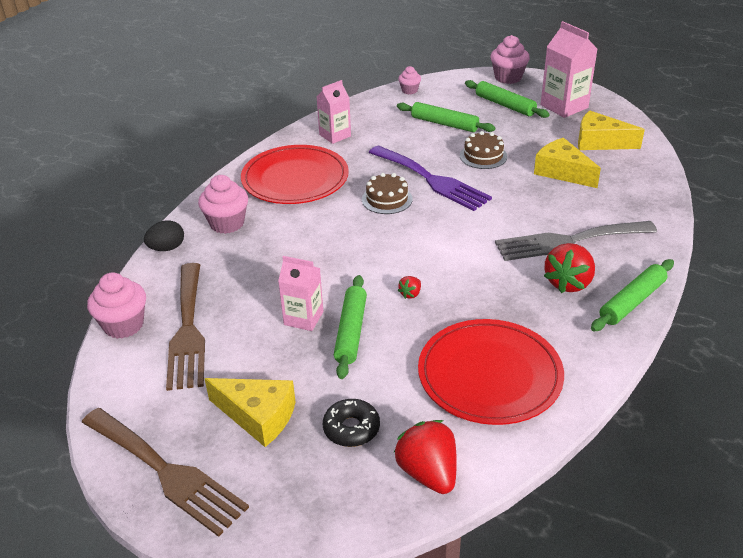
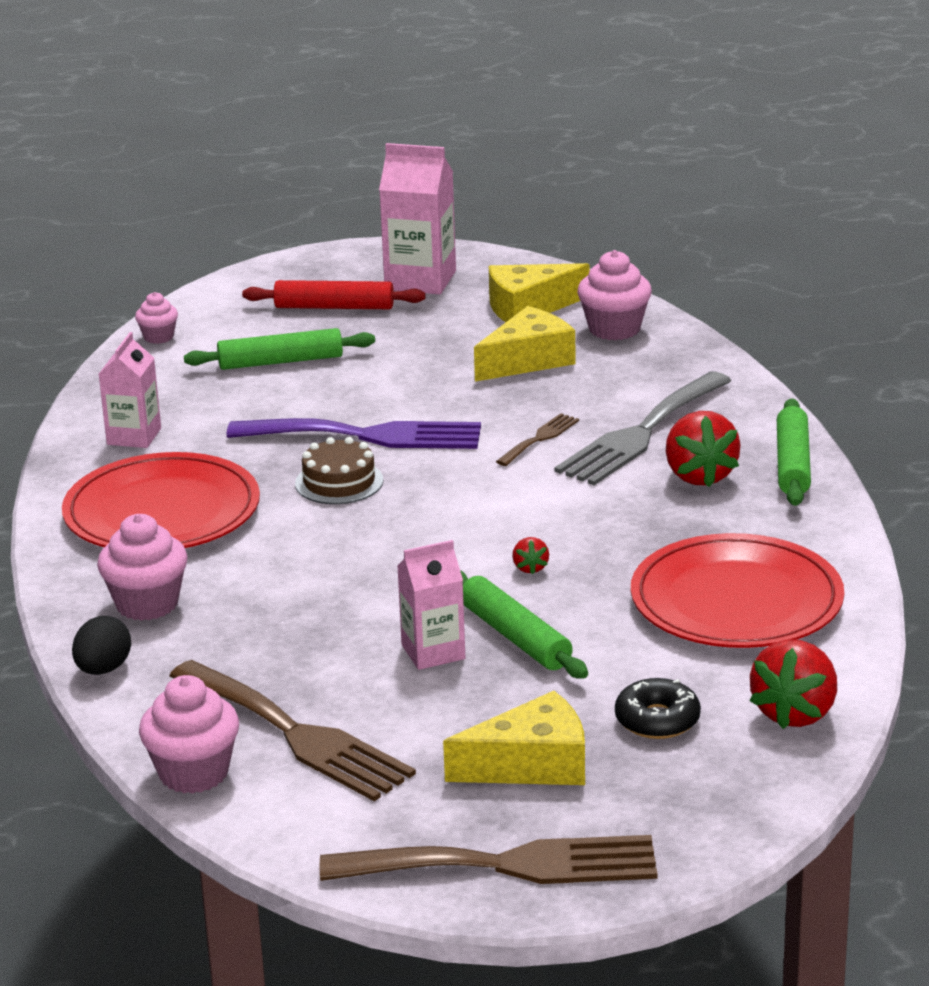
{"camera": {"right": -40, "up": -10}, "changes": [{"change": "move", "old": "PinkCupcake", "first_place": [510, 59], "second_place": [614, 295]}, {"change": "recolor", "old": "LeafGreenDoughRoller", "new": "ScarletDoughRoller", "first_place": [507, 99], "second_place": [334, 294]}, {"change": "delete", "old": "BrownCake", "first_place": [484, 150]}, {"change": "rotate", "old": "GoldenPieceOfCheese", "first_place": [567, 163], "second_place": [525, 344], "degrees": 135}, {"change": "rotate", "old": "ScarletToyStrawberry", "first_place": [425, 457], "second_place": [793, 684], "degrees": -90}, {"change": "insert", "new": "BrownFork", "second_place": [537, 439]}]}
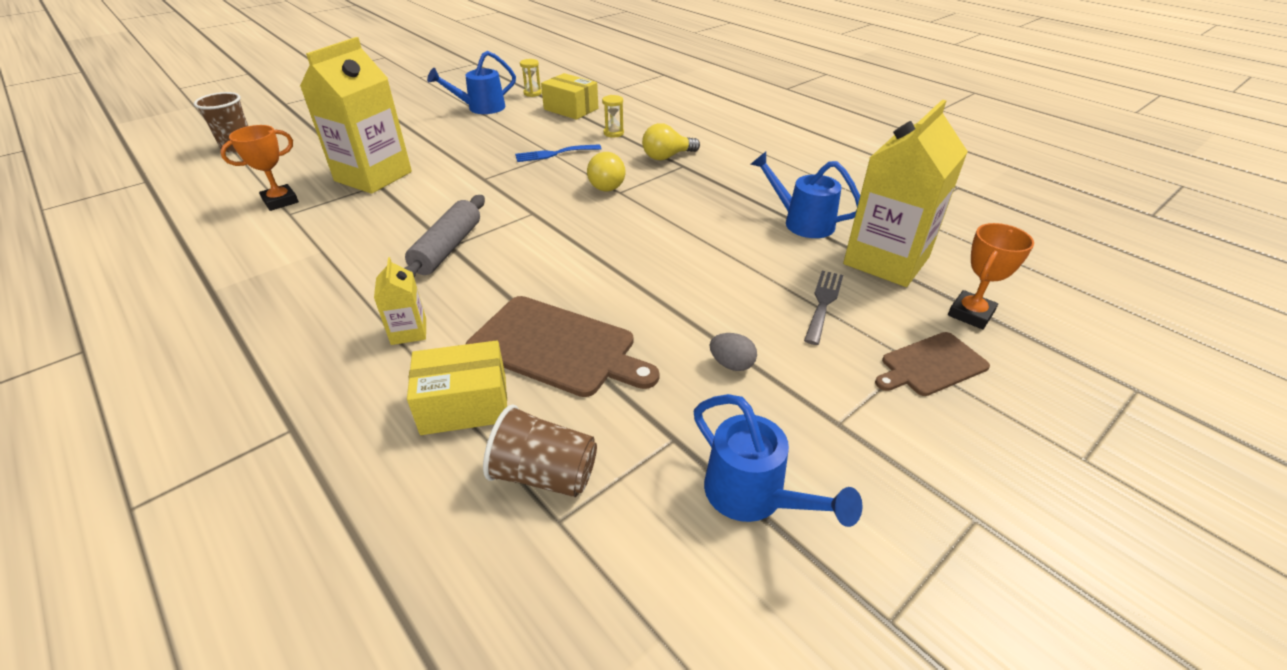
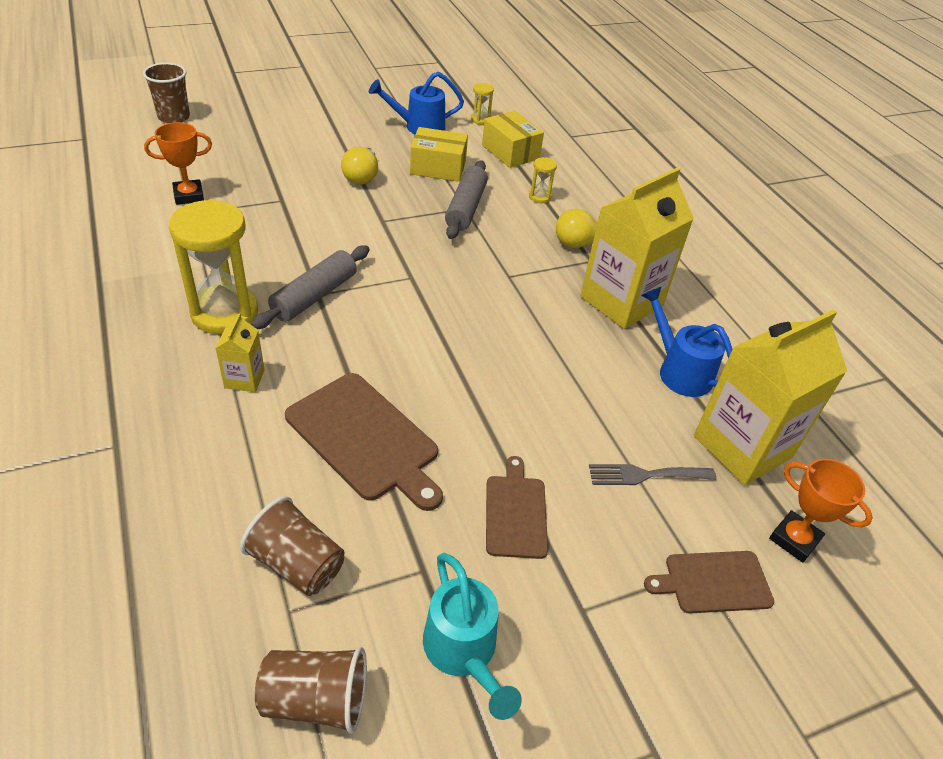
{"camera": {"right": 15, "up": 5}, "changes": [{"change": "move", "old": "GoldenJuiceCarton", "first_place": [356, 115], "second_place": [637, 248]}, {"change": "replace", "old": "RoyalBlueFork", "new": "AshGreyDoughRoller", "first_place": [558, 153], "second_place": [466, 199]}, {"change": "move", "old": "GoldenBulb", "first_place": [606, 171], "second_place": [359, 166]}, {"change": "rotate", "old": "OrangeColouredPrizeCup", "first_place": [991, 276], "second_place": [821, 510], "degrees": 75}, {"change": "rotate", "old": "AshGreyFork", "first_place": [823, 308], "second_place": [652, 474], "degrees": -135}, {"change": "replace", "old": "AshGreyToyEgg", "new": "BrownCuttingBoard", "first_place": [733, 352], "second_place": [517, 507]}, {"change": "move", "old": "GoldenBox", "first_place": [457, 387], "second_place": [439, 154]}, {"change": "recolor", "old": "RoyalBlueWateringPot", "new": "TealWateringPot", "first_place": [778, 460], "second_place": [472, 636]}, {"change": "insert", "new": "GoldenSandglass", "second_place": [213, 267]}, {"change": "insert", "new": "BrownBeaker", "second_place": [311, 690]}]}
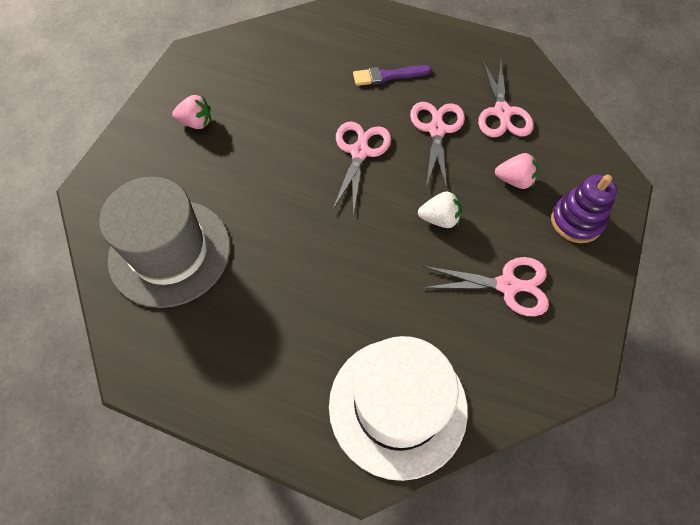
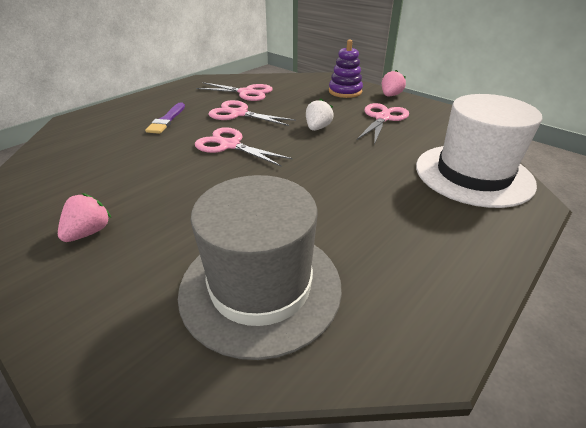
{"camera": {"right": -70, "up": -25}, "changes": [{"change": "move", "old": "PinkToyStrawberry", "first_place": [516, 171], "second_place": [394, 83]}]}
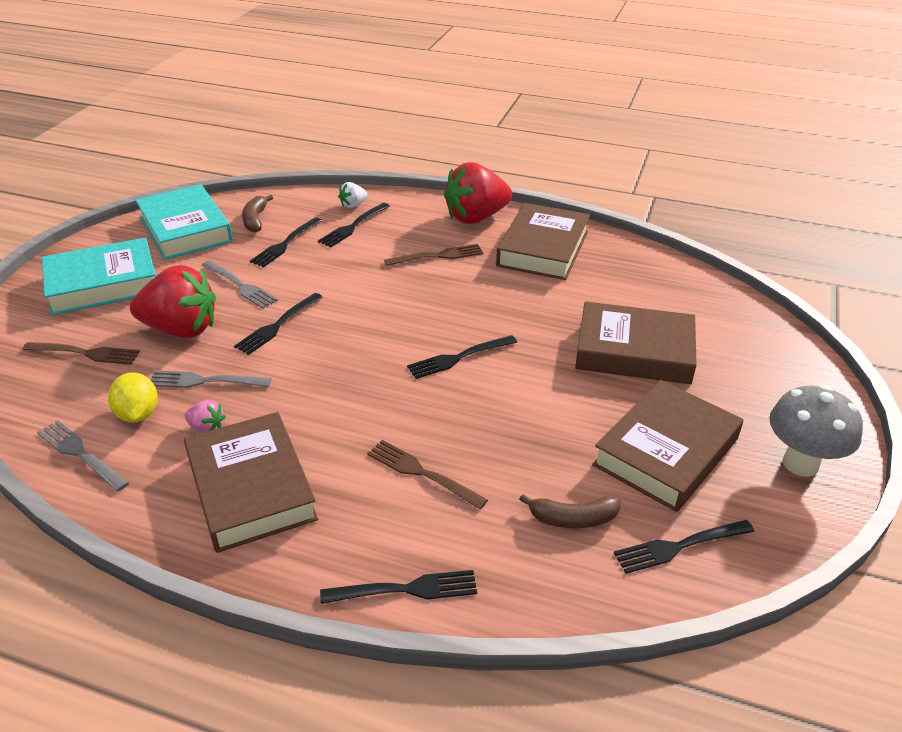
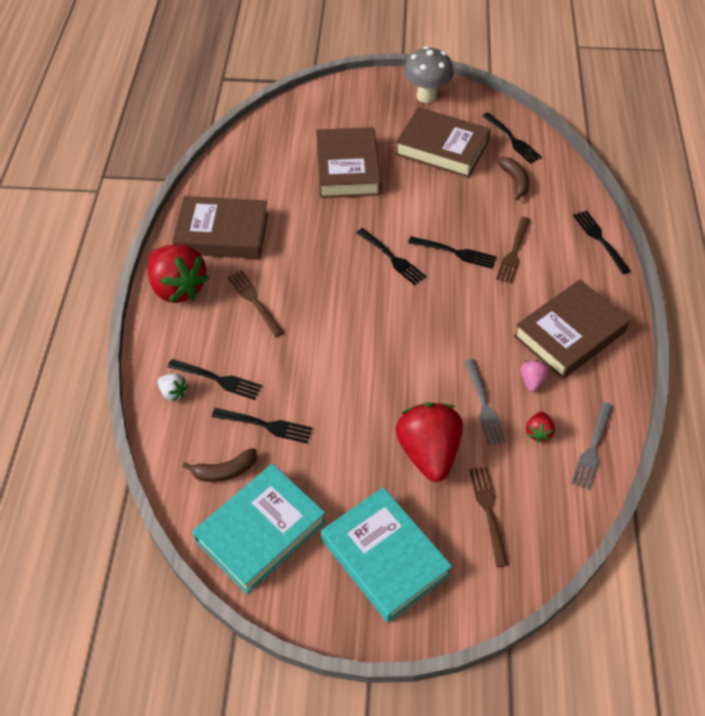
{"camera": {"right": -105, "up": 15}, "changes": [{"change": "delete", "old": "AshGreyFork", "first_place": [240, 284]}, {"change": "move", "old": "JetBlackFork", "first_place": [278, 324], "second_place": [452, 252]}, {"change": "replace", "old": "GoldenCitrusFruit", "new": "ScarletToyStrawberry", "first_place": [133, 397], "second_place": [540, 427]}]}
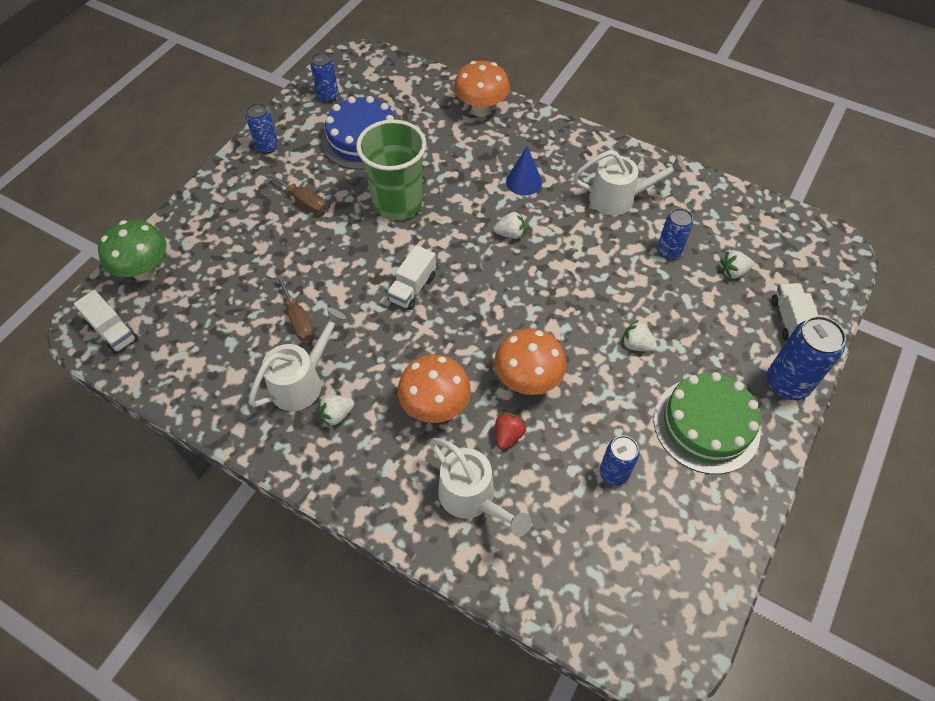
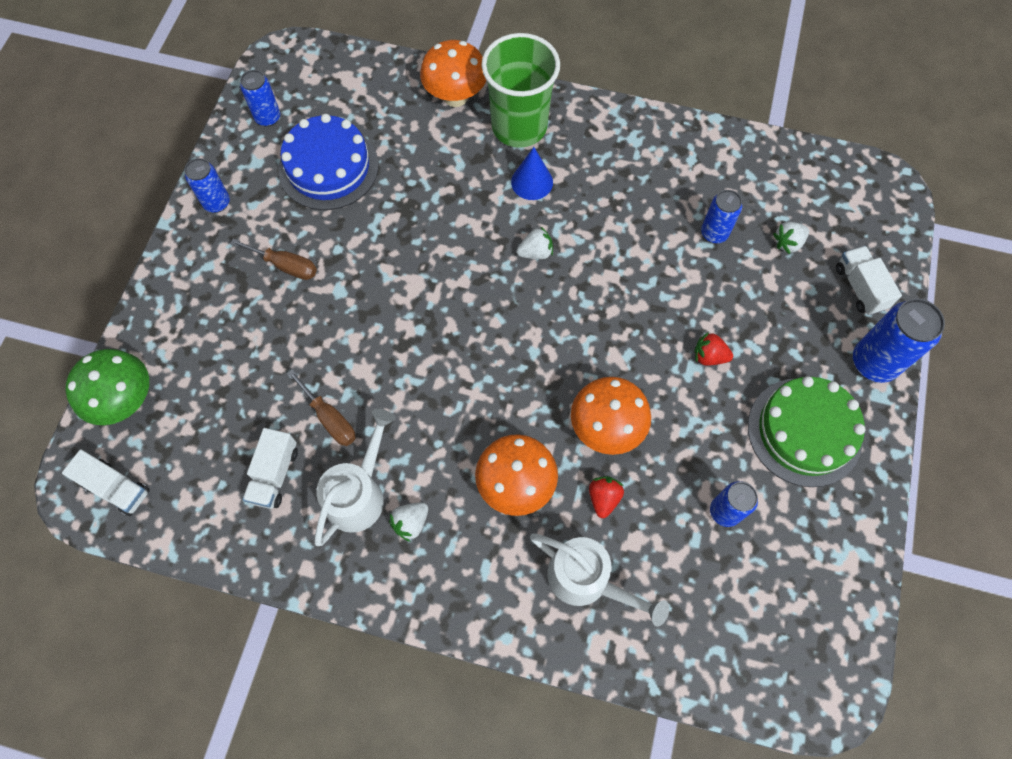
{"camera": {"right": -15, "up": 10}, "changes": [{"change": "move", "old": "LeafGreenBeaker", "first_place": [391, 169], "second_place": [520, 90]}, {"change": "delete", "old": "PureWhiteWateringPot", "first_place": [629, 183]}, {"change": "move", "old": "PureWhiteTruck", "first_place": [411, 277], "second_place": [270, 468]}, {"change": "recolor", "old": "PureWhiteToyStrawberry", "new": "ScarletToyStrawberry", "first_place": [639, 336], "second_place": [713, 349]}]}
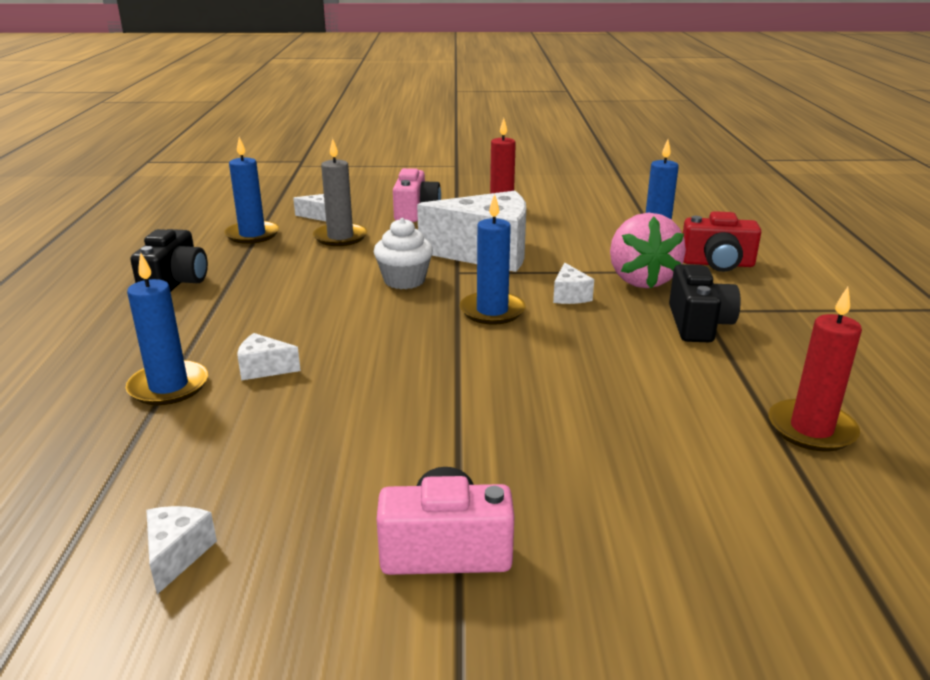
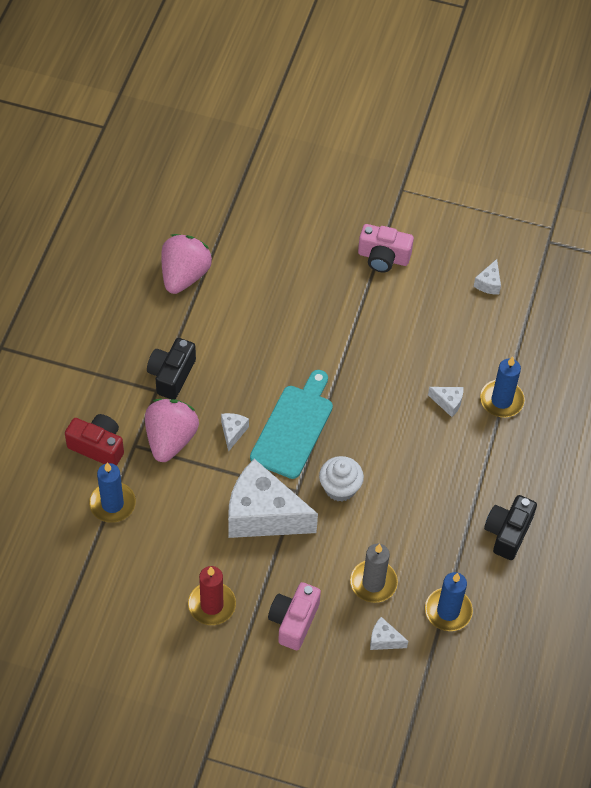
{"camera": {"right": -165, "up": 30}, "changes": [{"change": "replace", "old": "RoyalBluePillarCandle", "new": "TealCuttingBoard", "first_place": [493, 259], "second_place": [291, 424]}, {"change": "replace", "old": "ScarletPillarCandle", "new": "PinkToyStrawberry", "first_place": [815, 369], "second_place": [186, 264]}]}
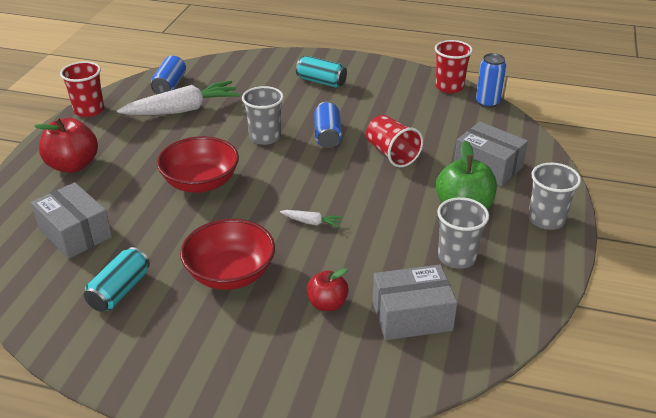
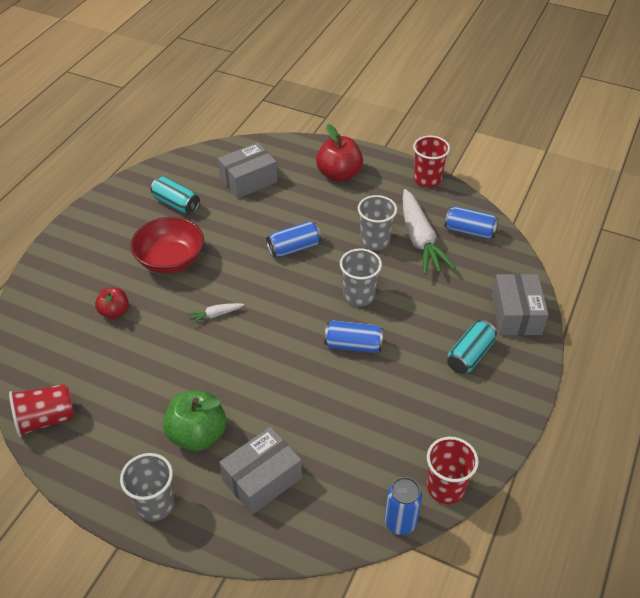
{"camera": {"right": 100, "up": 10}, "changes": [{"change": "move", "old": "ScarletBeaker", "first_place": [394, 141], "second_place": [41, 410]}, {"change": "replace", "old": "ScarletDeepDish", "new": "RoyalBlueSodaCan", "first_place": [198, 164], "second_place": [293, 239]}, {"change": "move", "old": "AshGreyBeaker", "first_place": [463, 233], "second_place": [377, 222]}, {"change": "rotate", "old": "PureWhiteRootVegetable", "first_place": [311, 219], "second_place": [215, 313], "degrees": 45}, {"change": "move", "old": "AshGreyBox", "first_place": [414, 302], "second_place": [520, 304]}]}
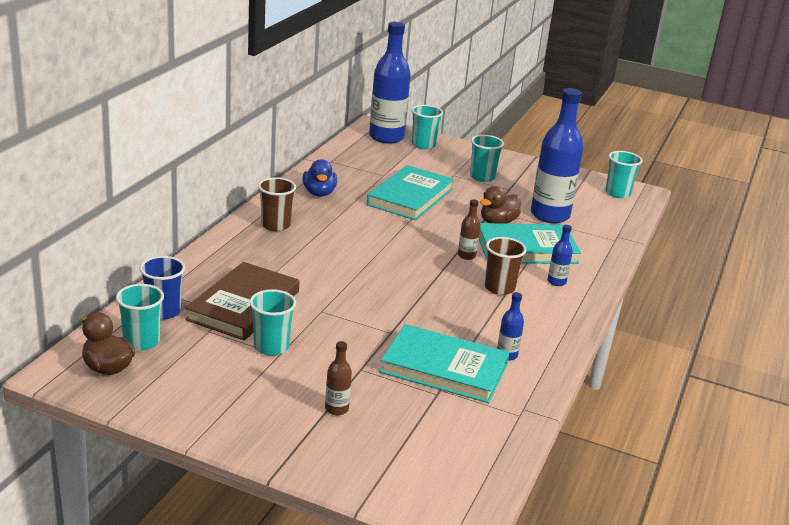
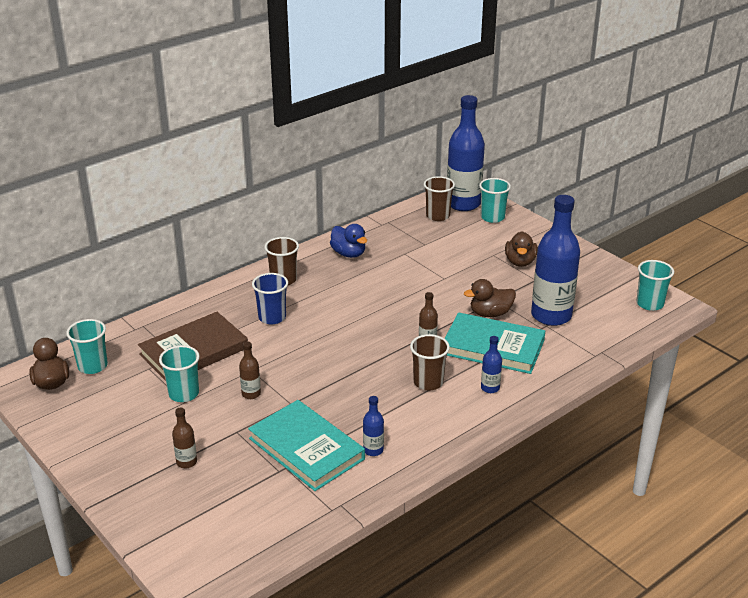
{"camera": {"right": 30, "up": 5}, "changes": [{"change": "replace", "old": "TealBeaker", "new": "BrownDuck", "first_place": [487, 158], "second_place": [521, 249]}, {"change": "rotate", "old": "RoyalBlueDuck", "first_place": [320, 178], "second_place": [348, 241], "degrees": -60}, {"change": "delete", "old": "TealHardcover", "first_place": [410, 192]}, {"change": "move", "old": "RoyalBlueBeaker", "first_place": [162, 288], "second_place": [270, 298]}, {"change": "insert", "new": "BrownBeaker", "second_place": [439, 198]}, {"change": "insert", "new": "BrownBottle", "second_place": [250, 370]}]}
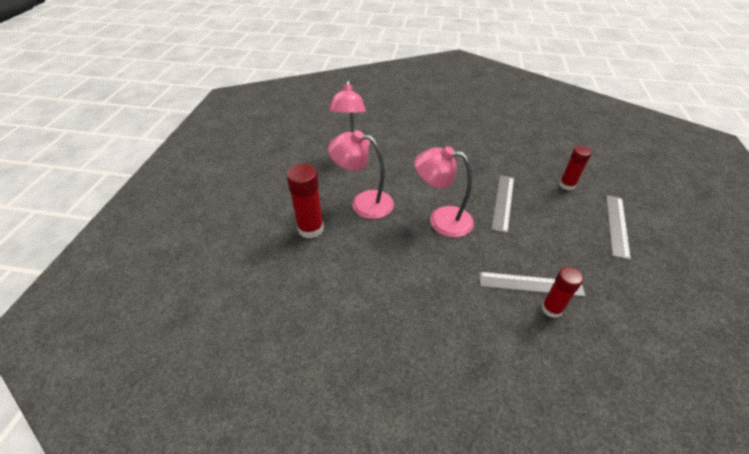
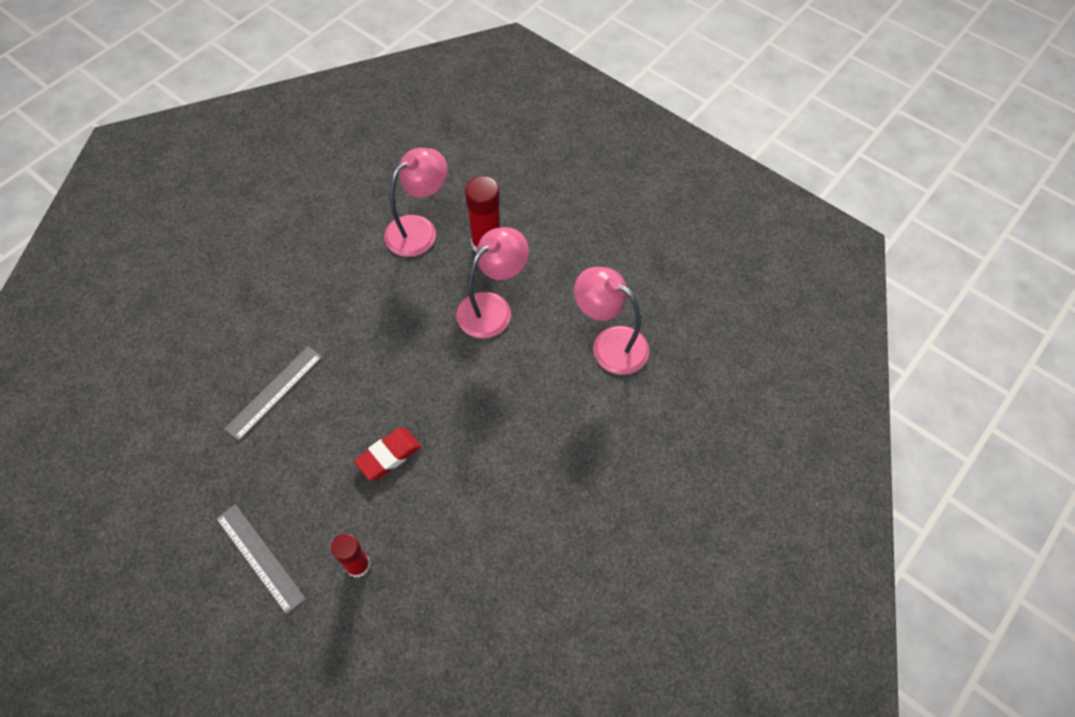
{"camera": {"right": 120, "up": 15}, "changes": [{"change": "move", "old": "PinkReadingLamp", "first_place": [444, 191], "second_place": [416, 202]}, {"change": "replace", "old": "AshGreyMeasuringStick", "new": "ScarletPencilEraser", "first_place": [502, 204], "second_place": [387, 454]}, {"change": "delete", "old": "ScarletGlueStick", "first_place": [562, 292]}]}
